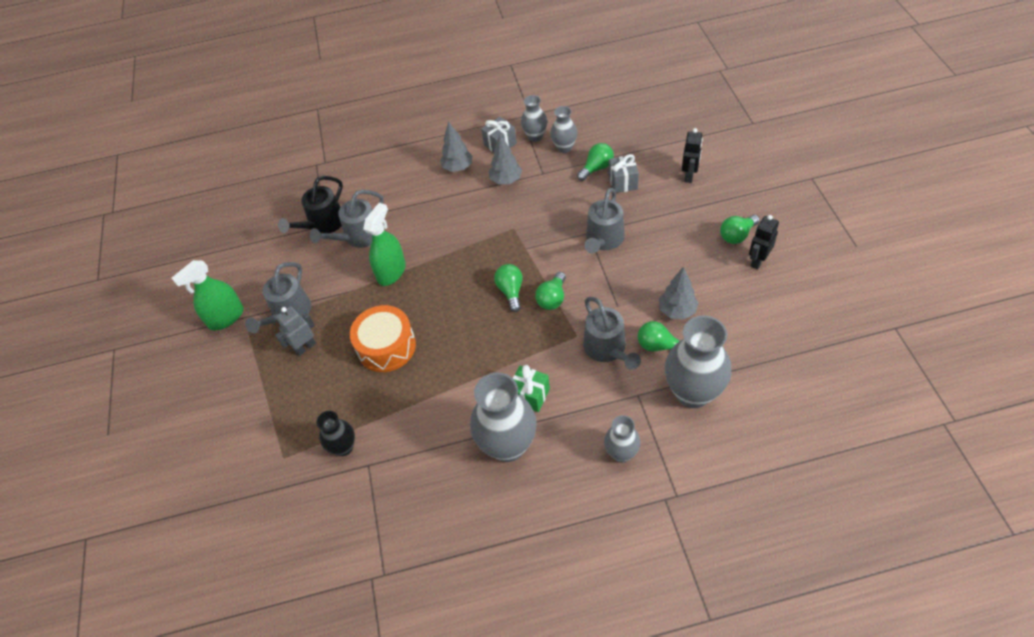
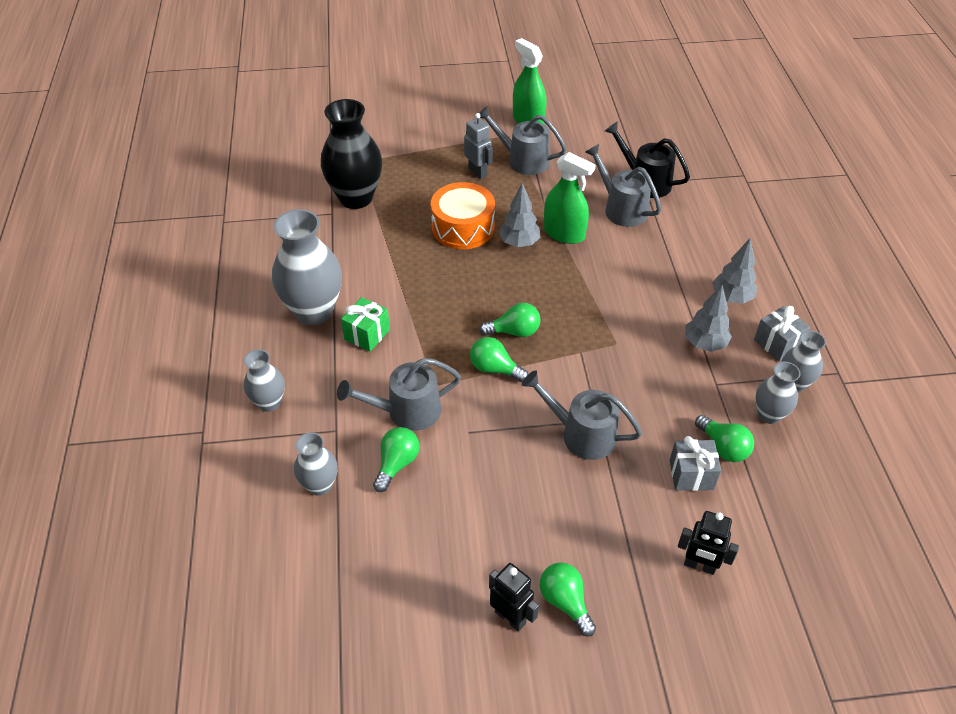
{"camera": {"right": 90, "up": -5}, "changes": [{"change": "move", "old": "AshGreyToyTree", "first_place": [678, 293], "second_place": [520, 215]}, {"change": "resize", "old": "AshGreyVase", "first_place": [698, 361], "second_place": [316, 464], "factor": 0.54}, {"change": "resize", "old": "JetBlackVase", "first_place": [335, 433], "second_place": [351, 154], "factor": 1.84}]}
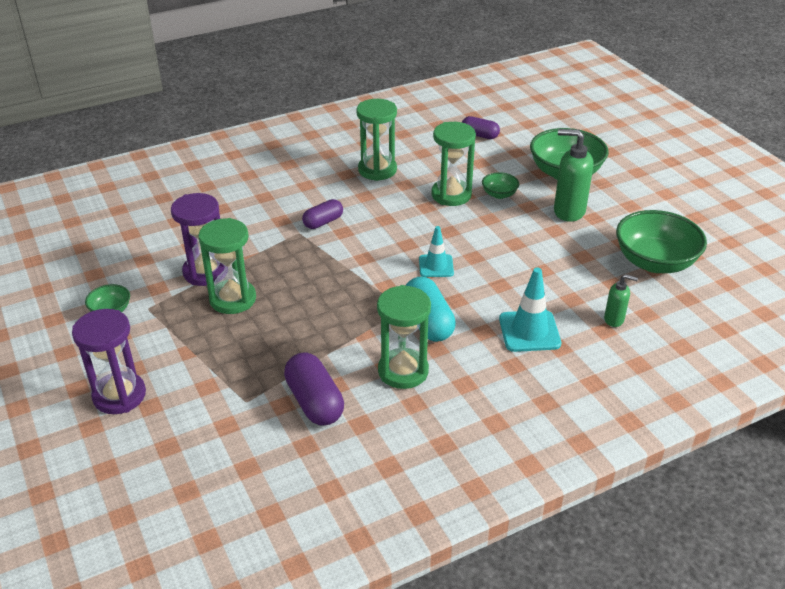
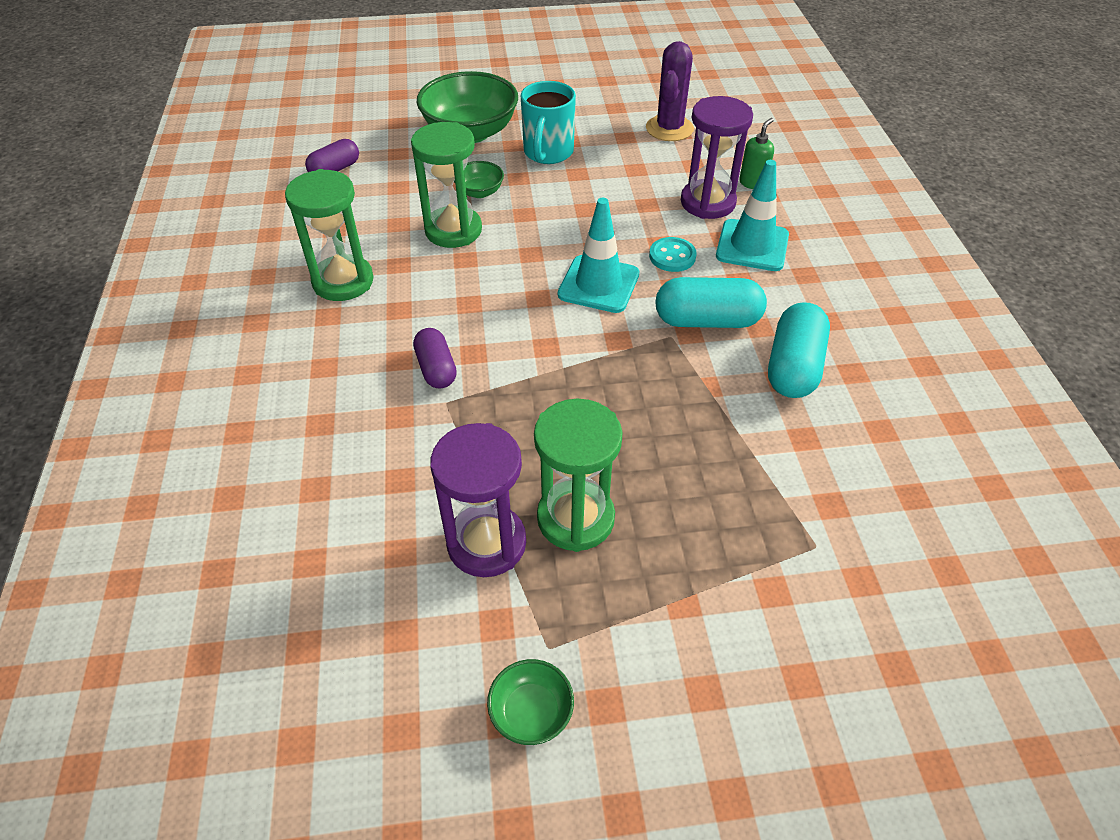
{"camera": {"right": -70, "up": 10}, "changes": [{"change": "replace", "old": "LeafGreenSoapDispenser", "new": "TealCoffeeMug", "first_place": [574, 175], "second_place": [548, 122]}, {"change": "replace", "old": "LeafGreenDeepDish", "new": "VioletPricklyPlant", "first_place": [661, 241], "second_place": [670, 91]}, {"change": "resize", "old": "TealRoadCone", "first_place": [436, 251], "second_place": [598, 255], "factor": 1.51}, {"change": "replace", "old": "LeafGreenSandglass", "new": "TealPillShape", "first_place": [404, 337], "second_place": [799, 350]}, {"change": "move", "old": "VioletSandglass", "first_place": [109, 361], "second_place": [717, 157]}, {"change": "delete", "old": "VioletPillShape", "first_place": [314, 388]}, {"change": "insert", "new": "TealButton", "second_place": [673, 254]}]}
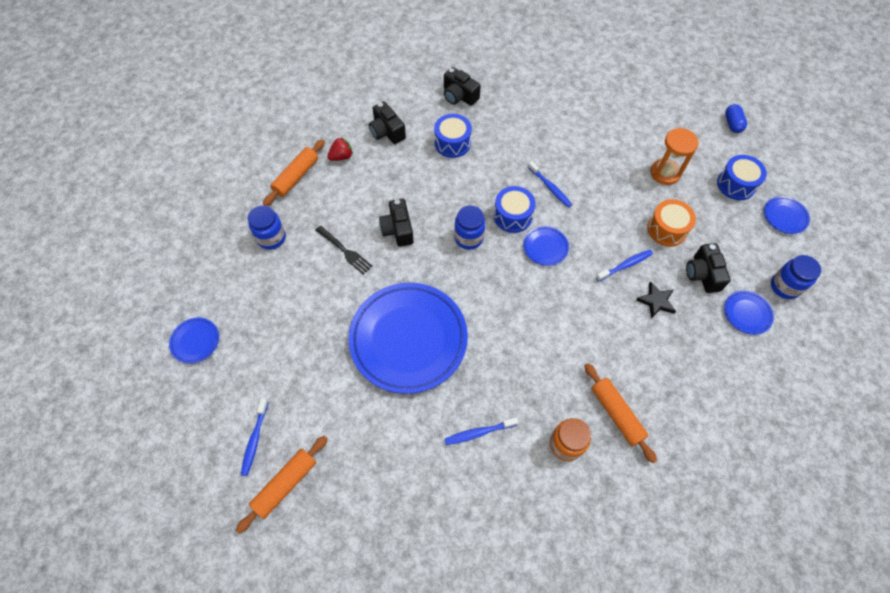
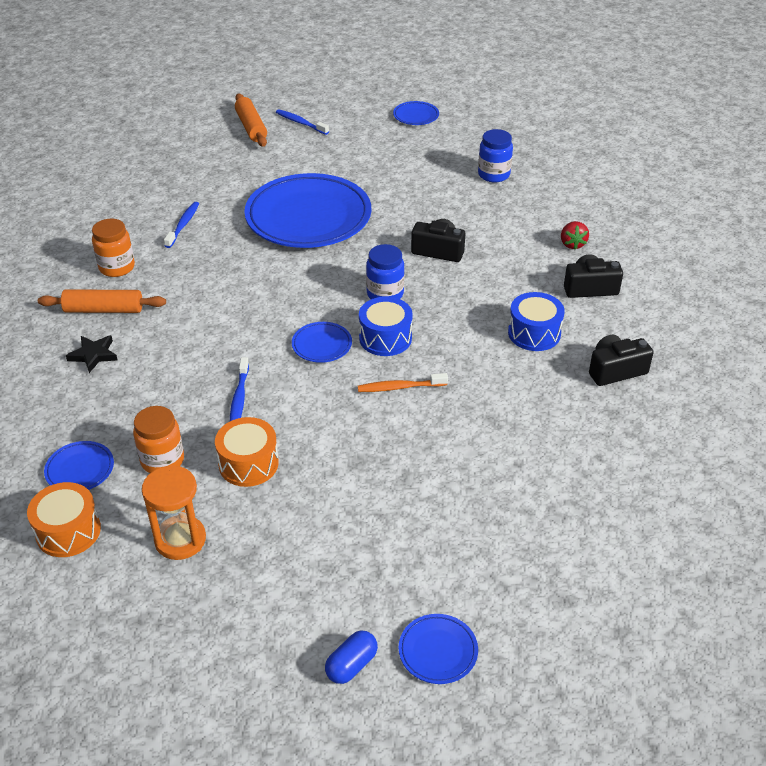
{"camera": {"right": 120, "up": -20}, "changes": [{"change": "rotate", "old": "RoyalBluePillShape", "first_place": [736, 118], "second_place": [351, 657], "degrees": -75}, {"change": "move", "old": "OrangeColouredSandglass", "first_place": [674, 156], "second_place": [174, 512]}, {"change": "delete", "old": "OrangeColouredDoughRoller", "first_place": [294, 172]}, {"change": "delete", "old": "RoyalBlueDrum", "first_place": [742, 177]}, {"change": "recolor", "old": "RoyalBlueDentalBrush", "new": "OrangeColouredDentalBrush", "first_place": [550, 184], "second_place": [403, 382]}, {"change": "move", "old": "RoyalBluePlate", "first_place": [787, 215], "second_place": [438, 649]}, {"change": "delete", "old": "JetBlackFork", "first_place": [344, 250]}, {"change": "replace", "old": "JetBlackCamera", "new": "OrangeColouredJamJar", "first_place": [708, 268], "second_place": [158, 439]}, {"change": "replace", "old": "RoyalBlueJamJar", "new": "OrangeColouredDrum", "first_place": [796, 277], "second_place": [64, 519]}, {"change": "move", "old": "JetBlackStar", "first_place": [656, 300], "second_place": [91, 354]}]}
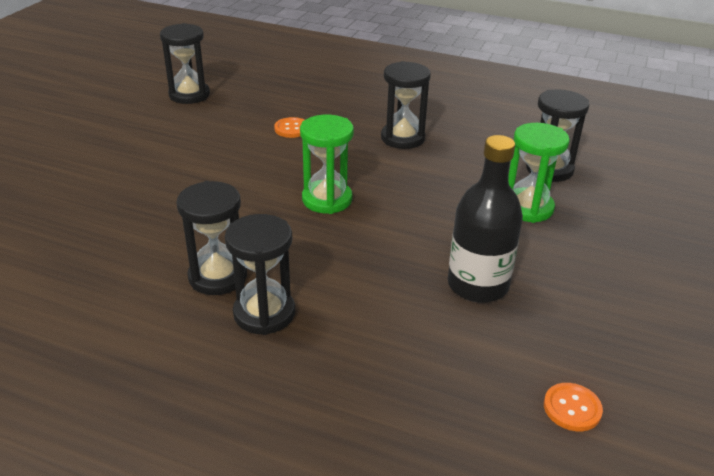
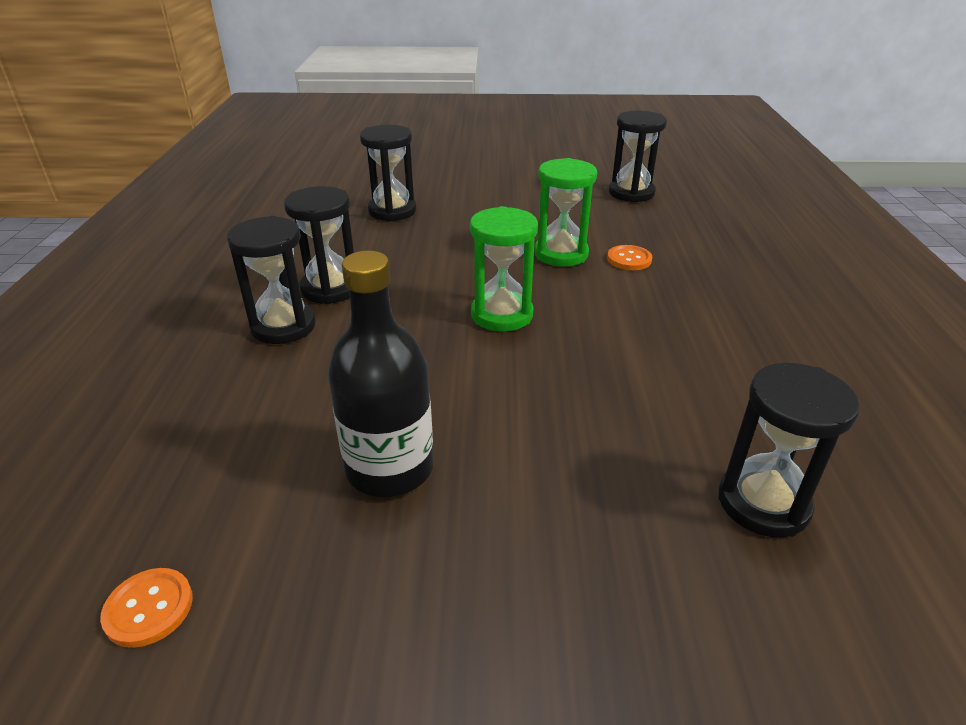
{"camera": {"right": 70, "up": 0}, "changes": [{"change": "move", "old": "JetBlackSandglass", "first_place": [406, 105], "second_place": [388, 173]}, {"change": "move", "old": "LeafGreenSandglass", "first_place": [539, 173], "second_place": [565, 212]}]}
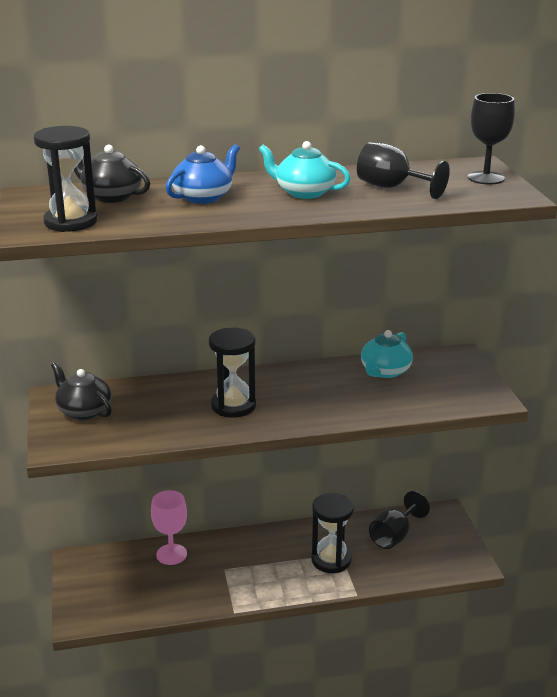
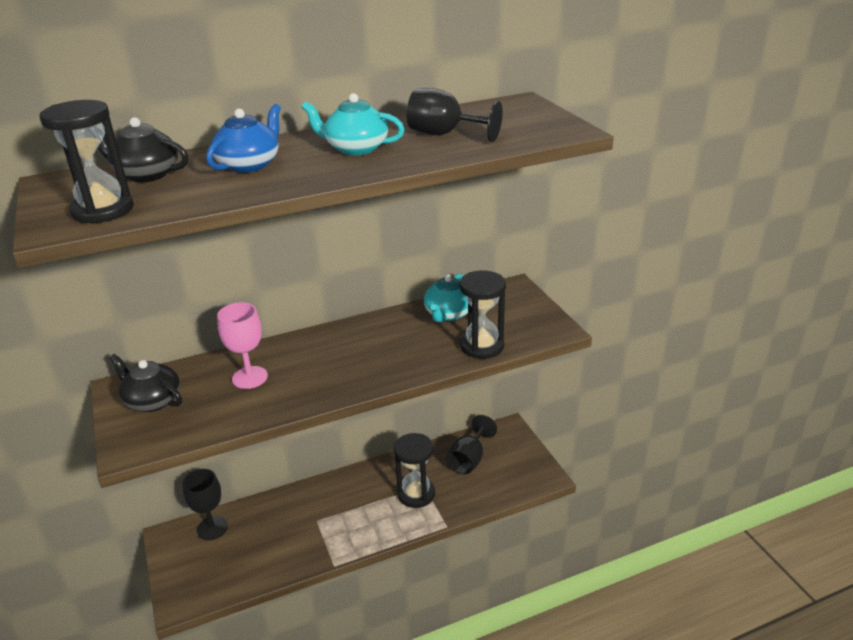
{"camera": {"right": -10, "up": 5}, "changes": [{"change": "move", "old": "JetBlackChalice", "first_place": [491, 139], "second_place": [205, 504]}, {"change": "move", "old": "JetBlackSandglass", "first_place": [232, 373], "second_place": [483, 315]}, {"change": "move", "old": "PinkChalice", "first_place": [169, 527], "second_place": [242, 345]}]}
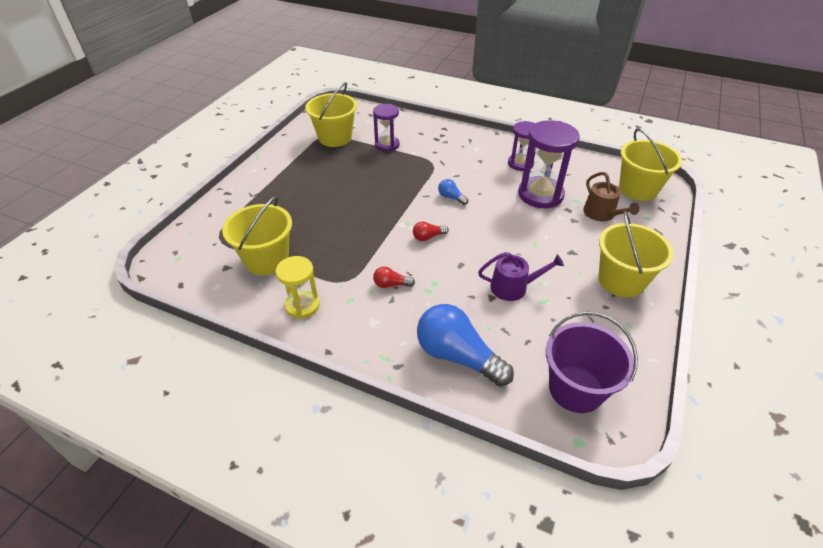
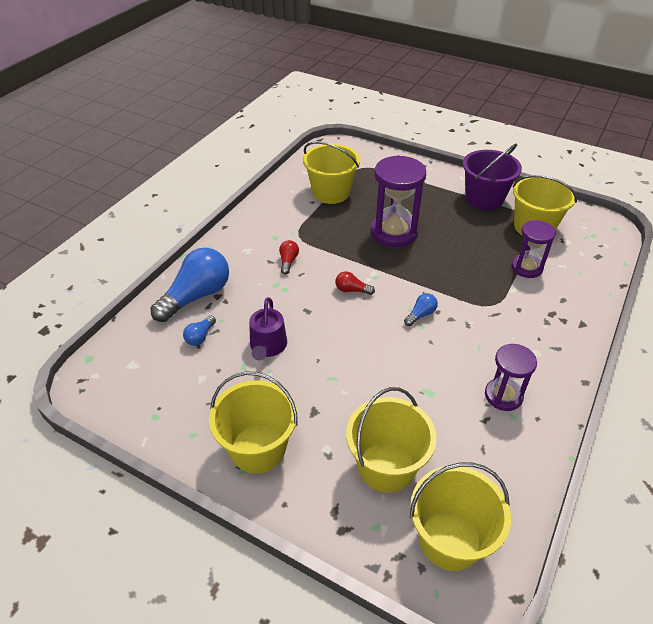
{"camera": {"right": 95, "up": 0}, "changes": [{"change": "move", "old": "VioletSandglass", "first_place": [549, 164], "second_place": [398, 201]}, {"change": "replace", "old": "BrownWateringPot", "new": "GoldenBucket", "first_place": [611, 196], "second_place": [391, 440]}, {"change": "rotate", "old": "ScarletBulb", "first_place": [431, 231], "second_place": [355, 283], "degrees": -60}, {"change": "delete", "old": "GoldenSandglass", "first_place": [298, 287]}, {"change": "move", "old": "VioletBucket", "first_place": [592, 362], "second_place": [492, 176]}, {"change": "insert", "new": "RoyalBlueBulb", "second_place": [199, 331]}]}
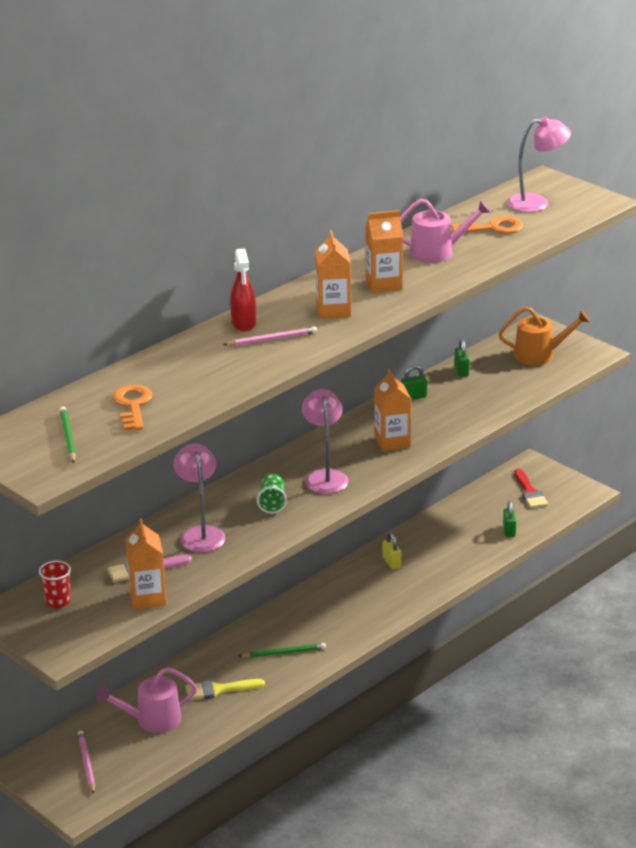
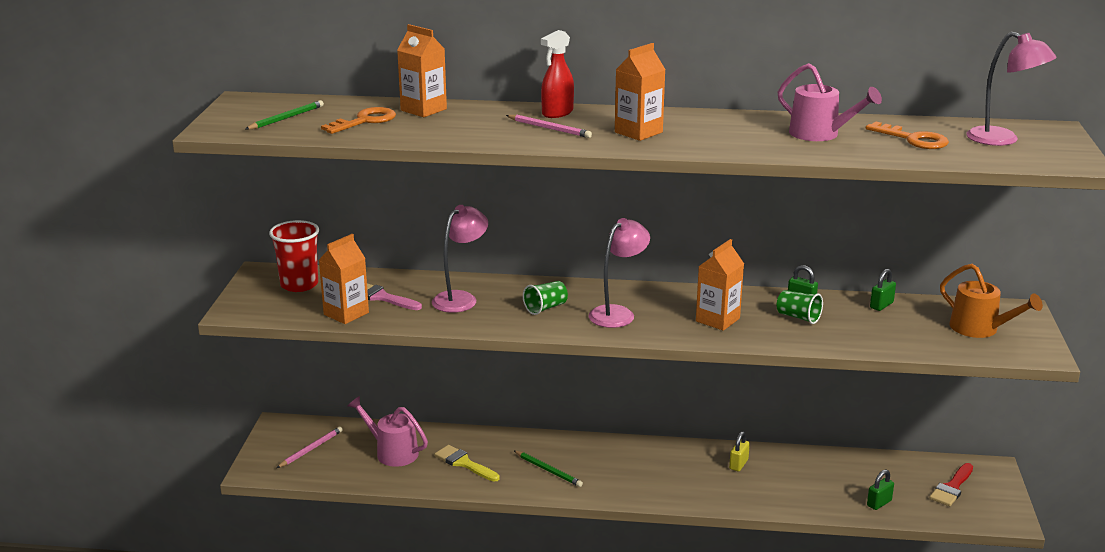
{"camera": {"right": 50, "up": -5}, "changes": [{"change": "move", "old": "OrangeColouredJuiceCarton", "first_place": [384, 251], "second_place": [422, 70]}, {"change": "resize", "old": "ScarletBeaker", "first_place": [55, 584], "second_place": [294, 256], "factor": 1.64}, {"change": "insert", "new": "LeafGreenBeaker", "second_place": [800, 307]}]}
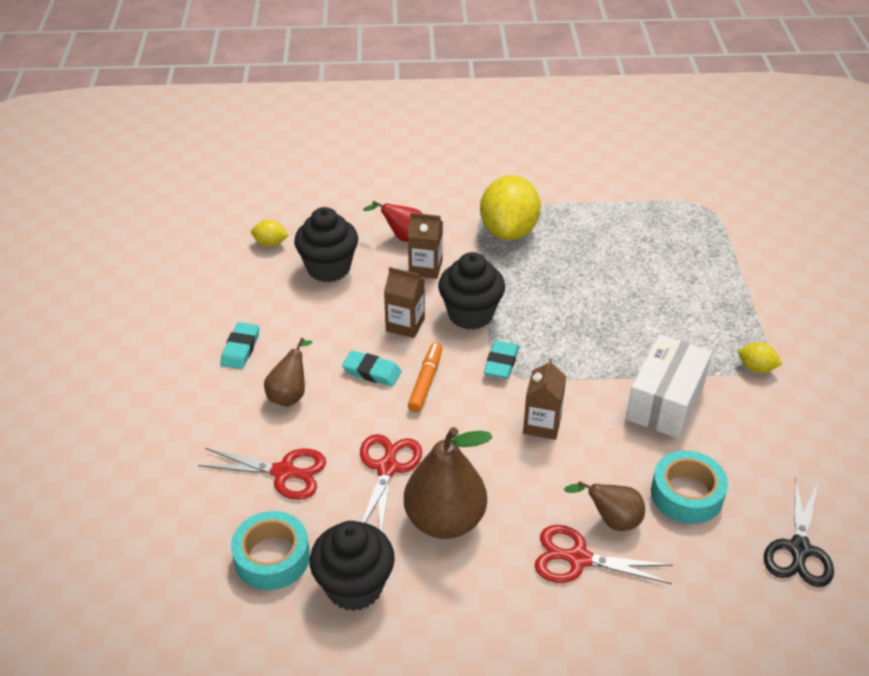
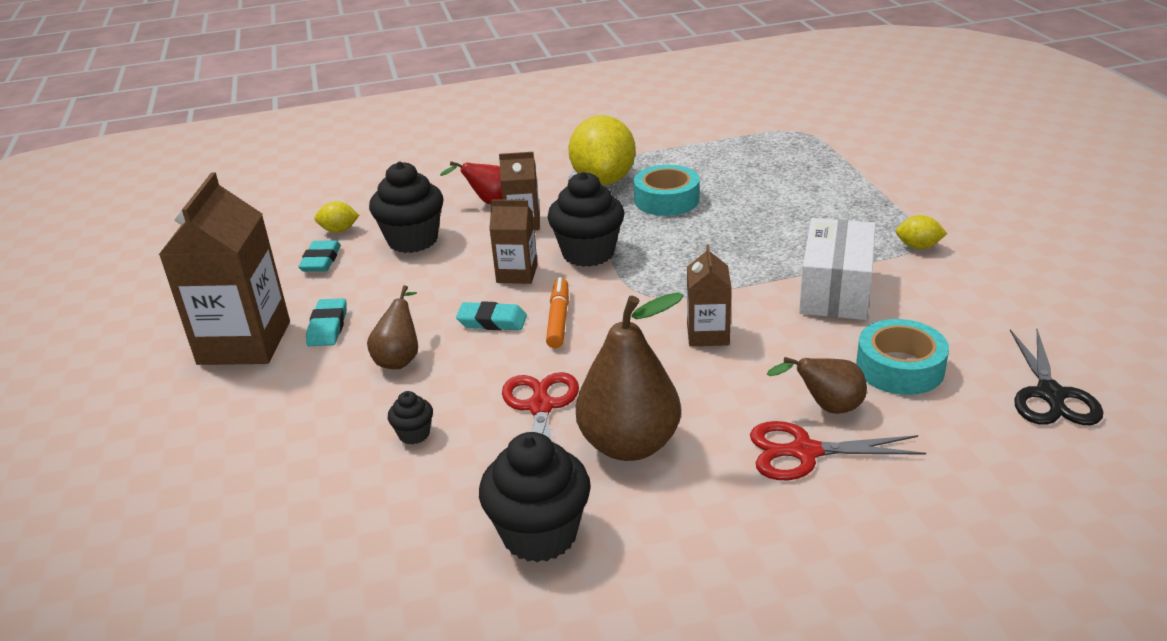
{"camera": {"right": -10, "up": -10}, "changes": [{"change": "move", "old": "TealPencilEraser", "first_place": [501, 359], "second_place": [319, 256]}, {"change": "replace", "old": "ScarletShears", "new": "JetBlackCupcake", "first_place": [262, 474], "second_place": [410, 417]}, {"change": "move", "old": "TealRollOfTape", "first_place": [270, 550], "second_place": [666, 190]}, {"change": "insert", "new": "BrownJuiceCarton", "second_place": [224, 268]}]}
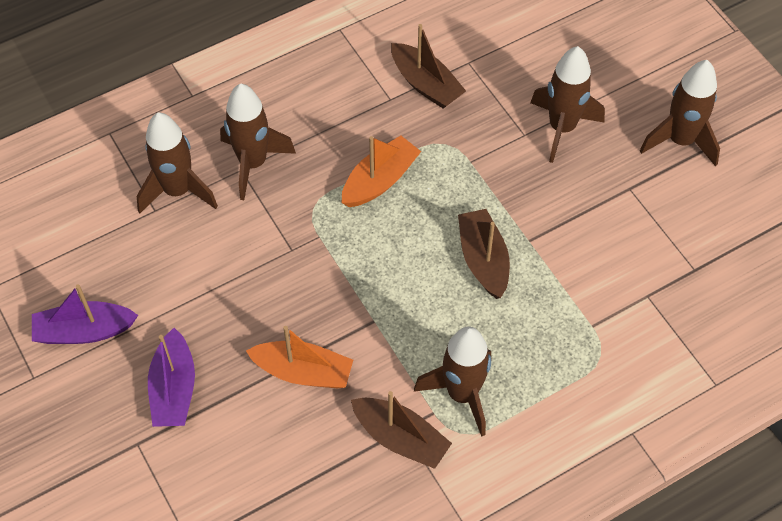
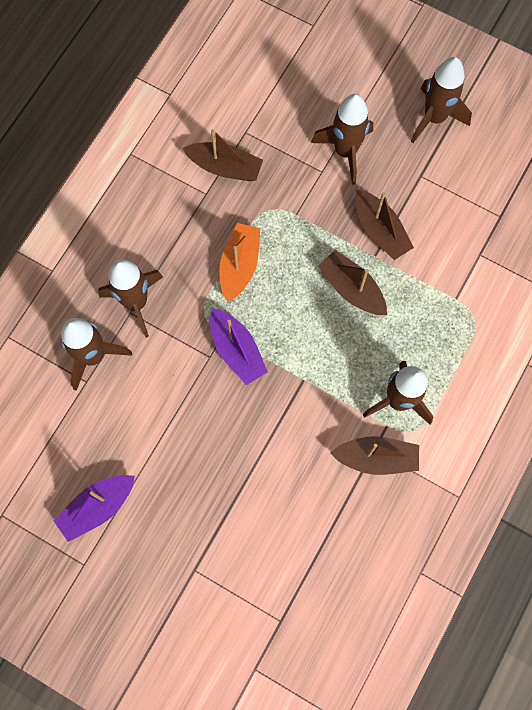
{"camera": {"right": -30, "up": 15}, "changes": [{"change": "delete", "old": "OrangeColouredToyBoat", "first_place": [299, 357]}, {"change": "move", "old": "VioletToyBoat", "first_place": [171, 377], "second_place": [238, 346]}, {"change": "insert", "new": "BrownToyBoat", "second_place": [384, 224]}]}
